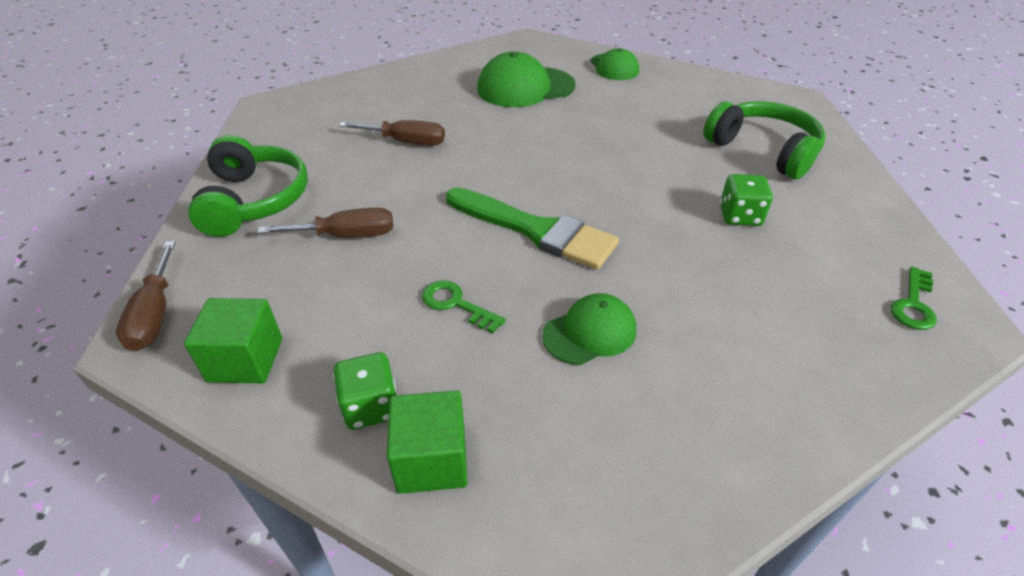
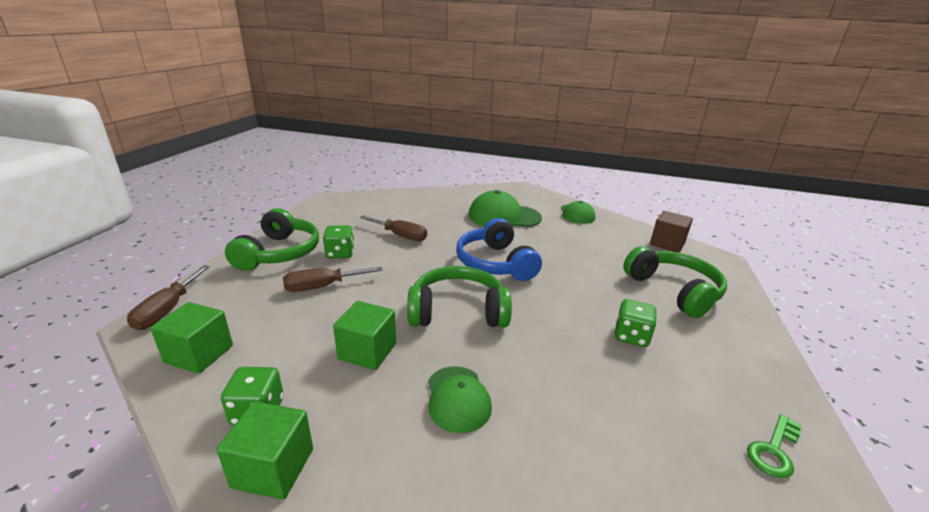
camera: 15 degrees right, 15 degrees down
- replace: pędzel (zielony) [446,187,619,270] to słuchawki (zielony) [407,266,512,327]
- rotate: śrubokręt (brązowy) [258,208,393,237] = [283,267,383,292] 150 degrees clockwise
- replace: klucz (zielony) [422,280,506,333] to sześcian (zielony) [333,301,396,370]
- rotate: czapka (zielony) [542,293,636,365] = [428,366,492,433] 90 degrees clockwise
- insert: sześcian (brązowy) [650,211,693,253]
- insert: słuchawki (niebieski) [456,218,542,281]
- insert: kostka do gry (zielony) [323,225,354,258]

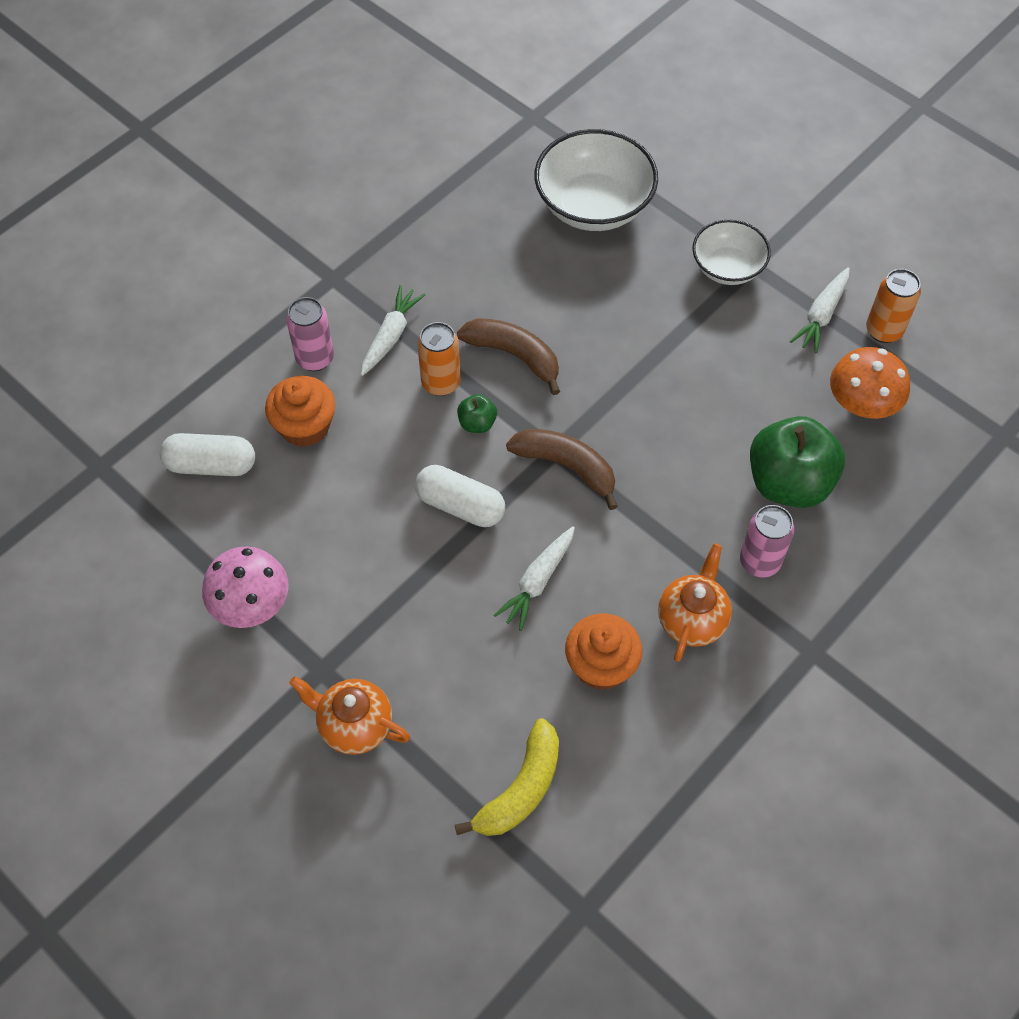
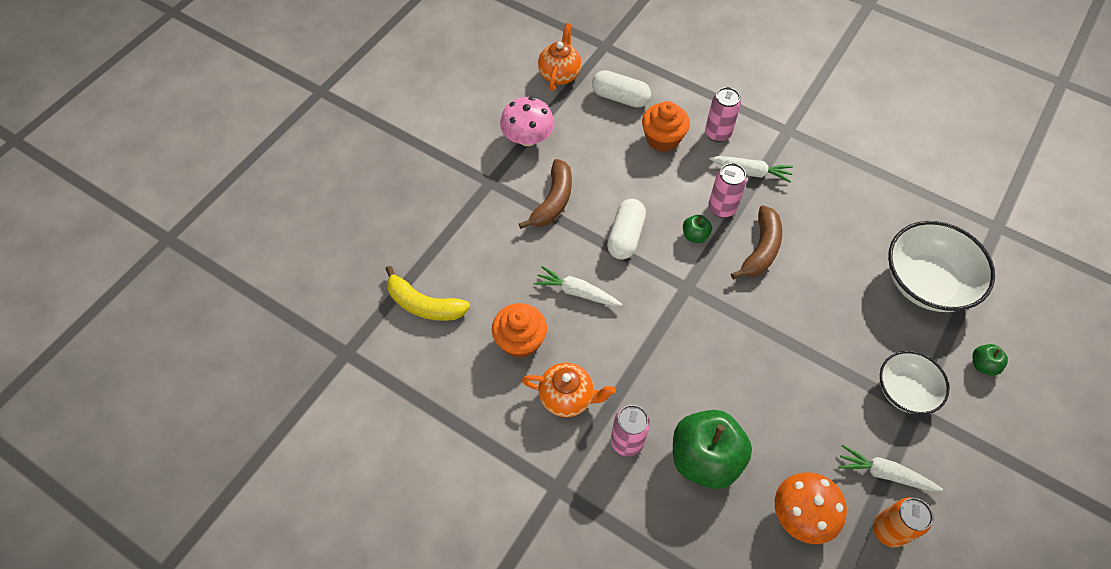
camera: 80 degrees right, 0 degrees up
- recolor: puszka (pomarańczowy) [417,322,461,396] to puszka (różowy) [708,163,747,218]
- move: banan (brązowy) [506,429,618,510] to [519,159,572,229]
- rotate: kapsułka (biały) [160,433,255,476] = [592,70,651,108] 60 degrees counterclockwise
- move: imbryk (pomarańczowy) [289,676,410,755] to [538,23,582,91]
- insert: jabłko (zielony) [972,344,1008,376]

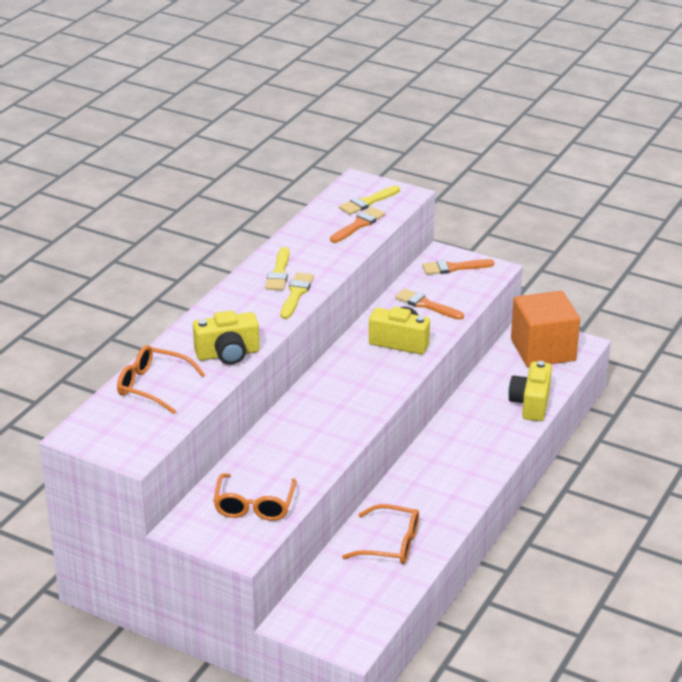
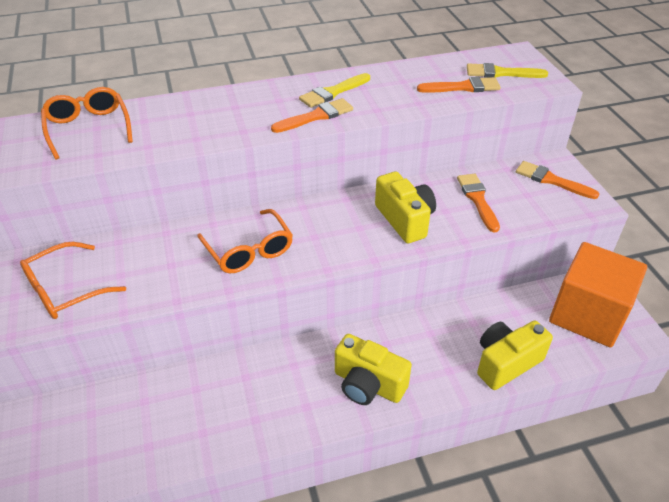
camera: 45 degrees right, 10 degrees up
- recolor: pędzel (żółty) [281,272,314,319] to pędzel (pomarańczowy) [271,98,353,133]
- move: aparat fotograficzny (żółty) [193,310,260,365] to [335,334,412,405]
- move: okulary (pomarańczowy) [342,504,419,564] to [197,209,293,274]

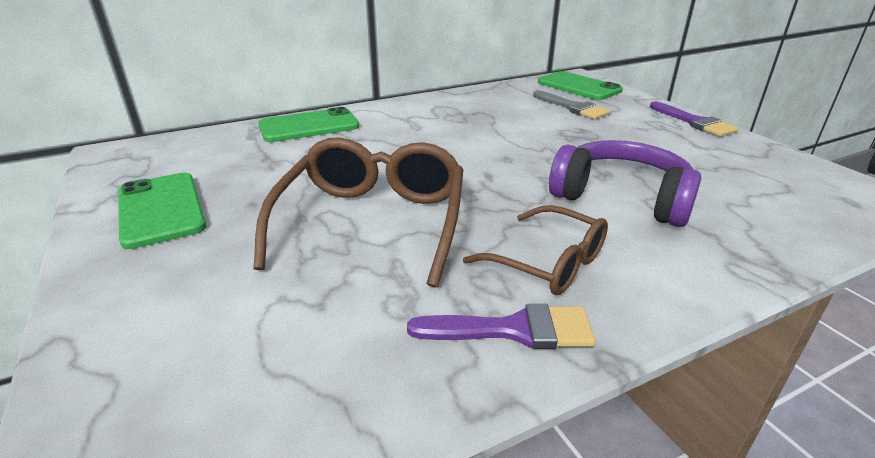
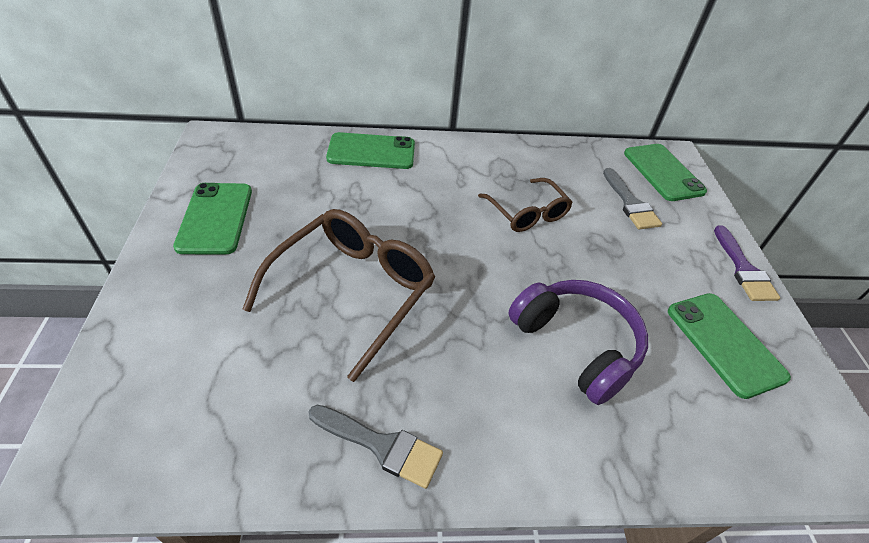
camera: 20 degrees right, 15 degrees up
- move: okulary (brązowy) [463,205,608,295] to [478,178,573,232]
- recolor: pędzel (fioletowy) [407,304,596,349] to pędzel (szary) [308,405,443,489]
- insert: telefon (zielony) [668,293,791,399]

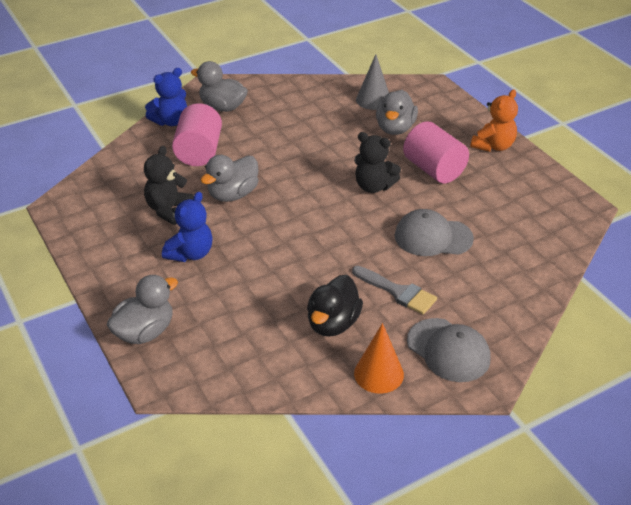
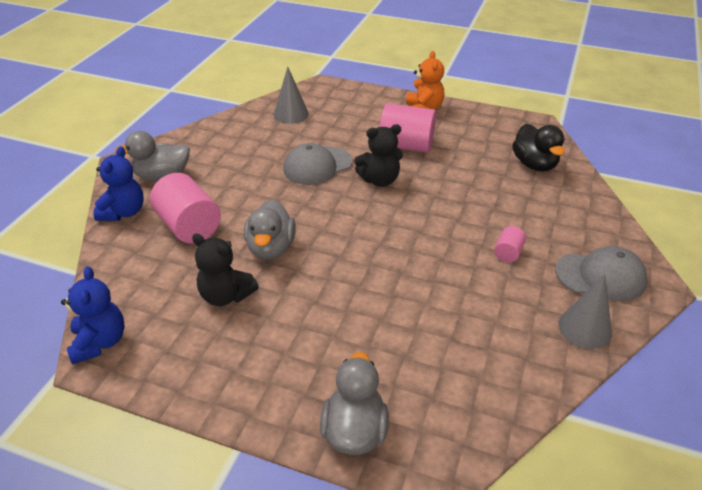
camera: 40 degrees left, 0 degrees up
- delete: kaczka (szary) [376,90,418,135]
- rotate: miś (czarny) [144,146,194,225] = [192,234,259,306] 45 degrees counterclockwise
- move: miś (niebieski) [162,192,213,262] to [61,266,125,365]
- move: czapka (szary) [395,209,474,256] to [283,143,352,185]
- replace: pędzel (szary) [352,266,437,315] to walec (różowy) [494,226,526,263]
- move: kaczka (czarny) [307,275,363,337] to [512,124,565,172]
- recolor: stożek (pomarańczowy) [354,323,404,394] to stożek (szary) [558,274,612,349]

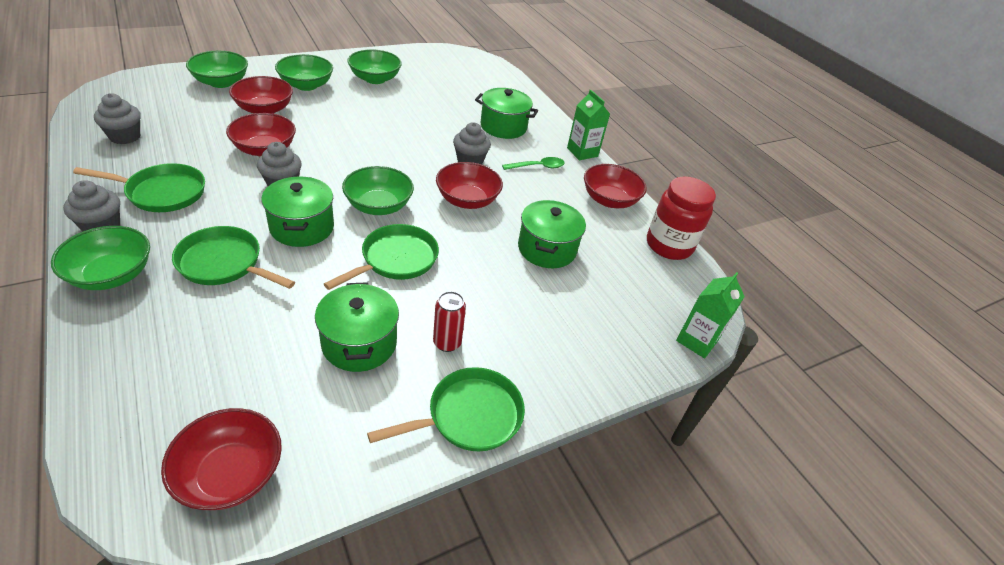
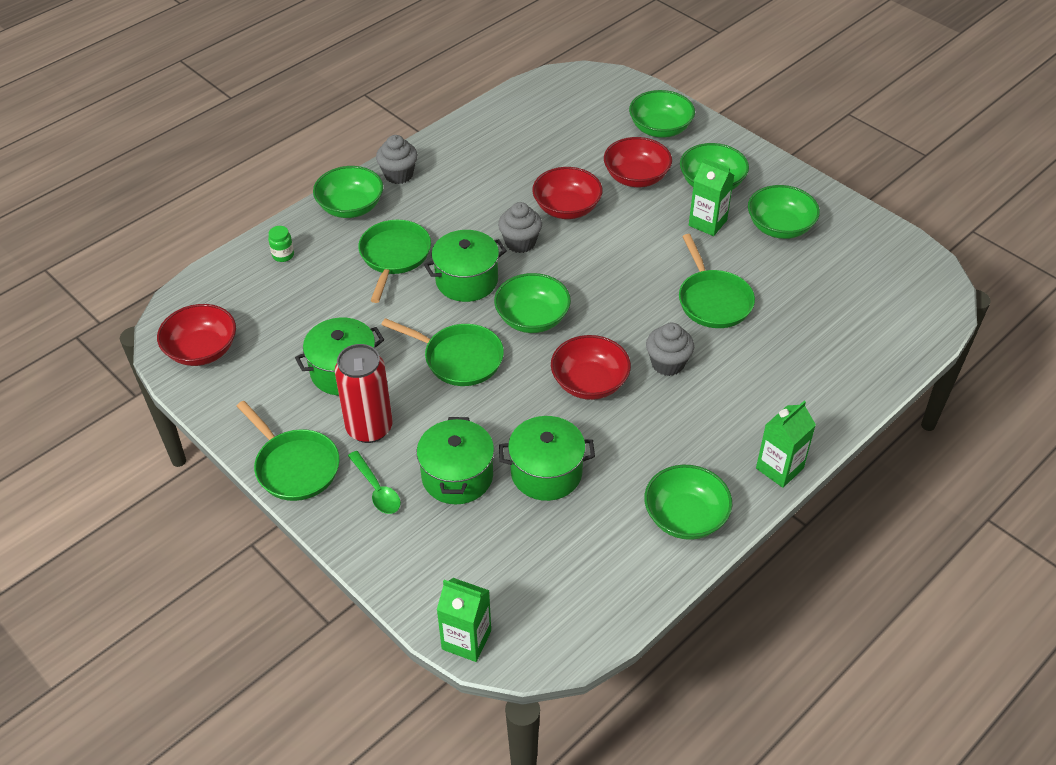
camera: 80 degrees right, 5 degrees up
- move: garnek (zielony) [475,88,538,139] to [417,417,494,504]
- delete: muffinka (szary) [94,93,141,144]
- move: łyżka (zielony) [502,157,565,170] to [348,451,401,514]
- move: patelnia (zielony) [73,163,205,212] to [679,234,755,328]
- recolor: miska (czerwony) [584,164,647,208] to miska (zielony) [644,465,733,540]
- delete: słoik (czerwony) [647,176,716,260]
- resize: puszka (czerwony) [433,291,466,352] = [335,344,393,443] x1.72
- insert: karton mleka (zielony) [689,157,734,236]
- insert: słoik (zielony) [268,226,294,262]

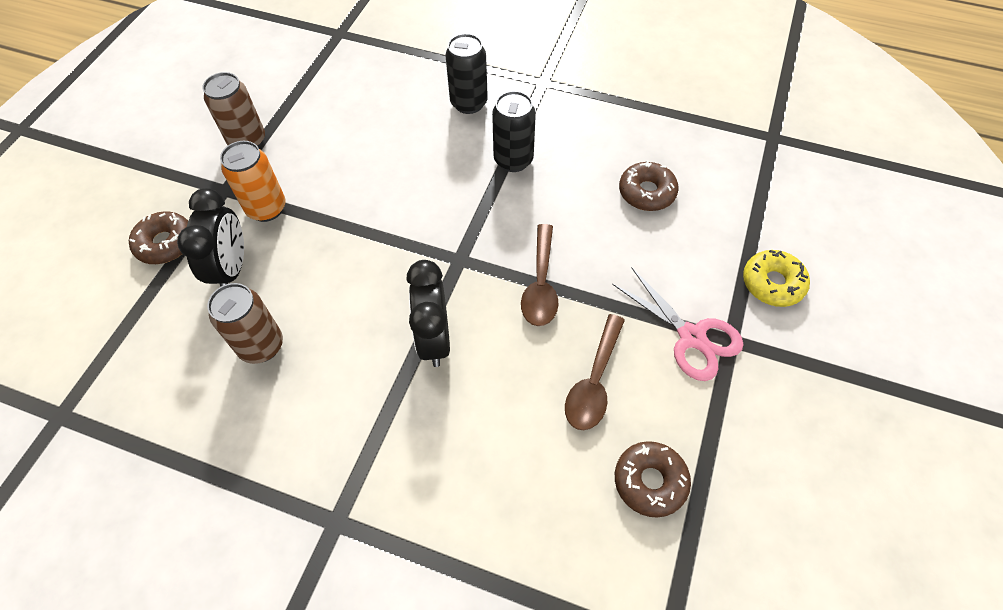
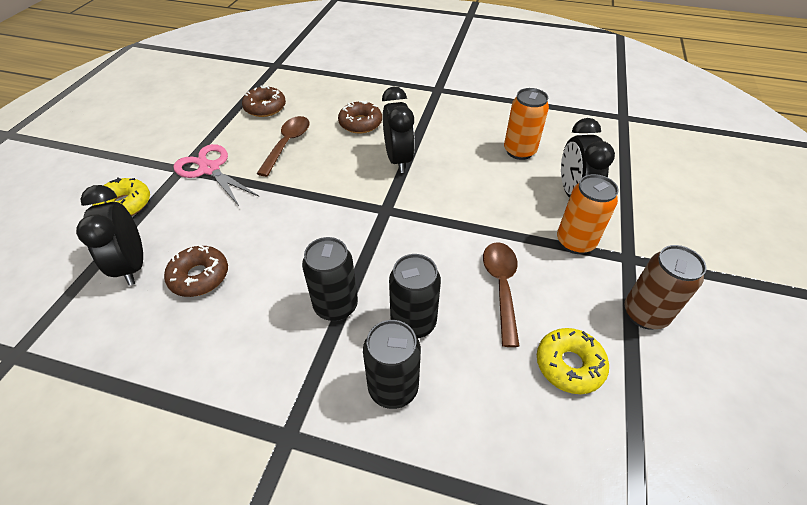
camera: 175 degrees right, 10 degrees down
- move: donut (brązowy) [129,211,188,264] to [338,100,382,134]
- move: łyżka (brązowy) [521,224,559,326] to [483,242,519,347]
- recolor: puszka (brązowy) [207,283,283,364] to puszka (pomarańczowy) [504,88,549,160]
- insert: budzik (czarny) [76,185,143,286]
- insert: puszka (czarny) [389,254,441,338]
- insert: donut (żółty) [537,328,609,394]

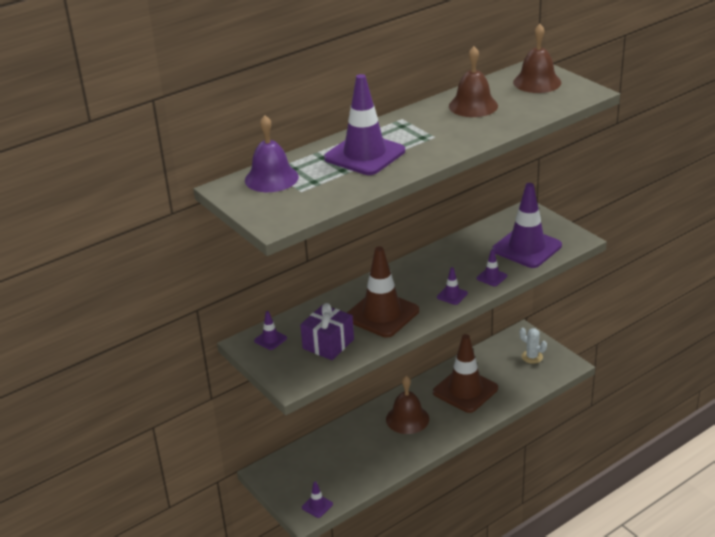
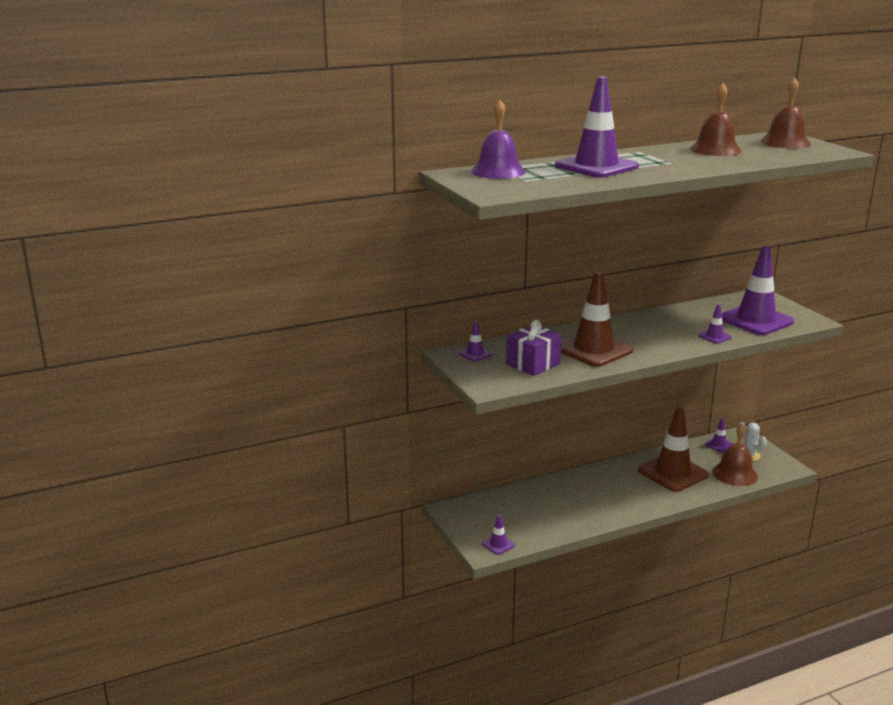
camera: 10 degrees right, 10 degrees down
- move: pachołek (fioletowy) [437,267,468,305] to [705,418,733,452]
- move: dzwonek (brązowy) [386,376,429,434] to [712,423,758,486]

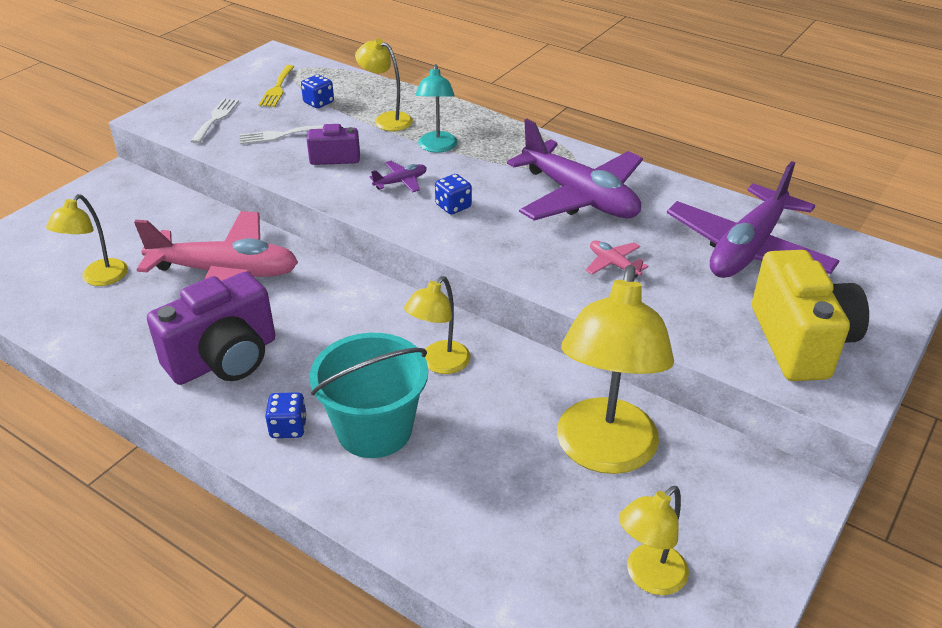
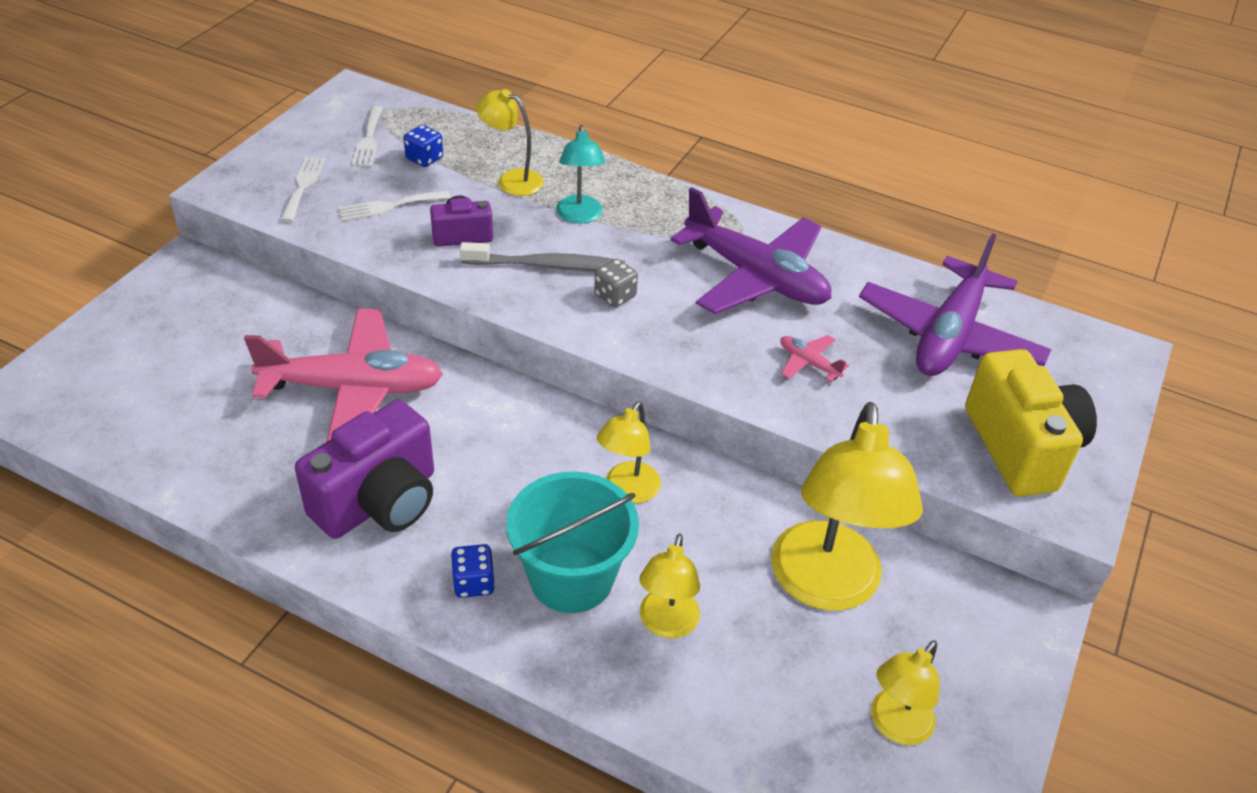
camera: 10 degrees left, 5 degrees up
- recolor: widelec (żółty) [259,65,294,107] to widelec (biały) [352,106,383,167]
- replace: samolot (fioletowy) [369,161,427,192] to szczoteczka do zębów (szary) [460,242,625,271]
- recolor: kostka do gry (niebieski) [435,174,472,214] to kostka do gry (szary) [594,259,638,307]
- move: lampka (żółty) [46,194,128,286] to [639,533,700,638]

